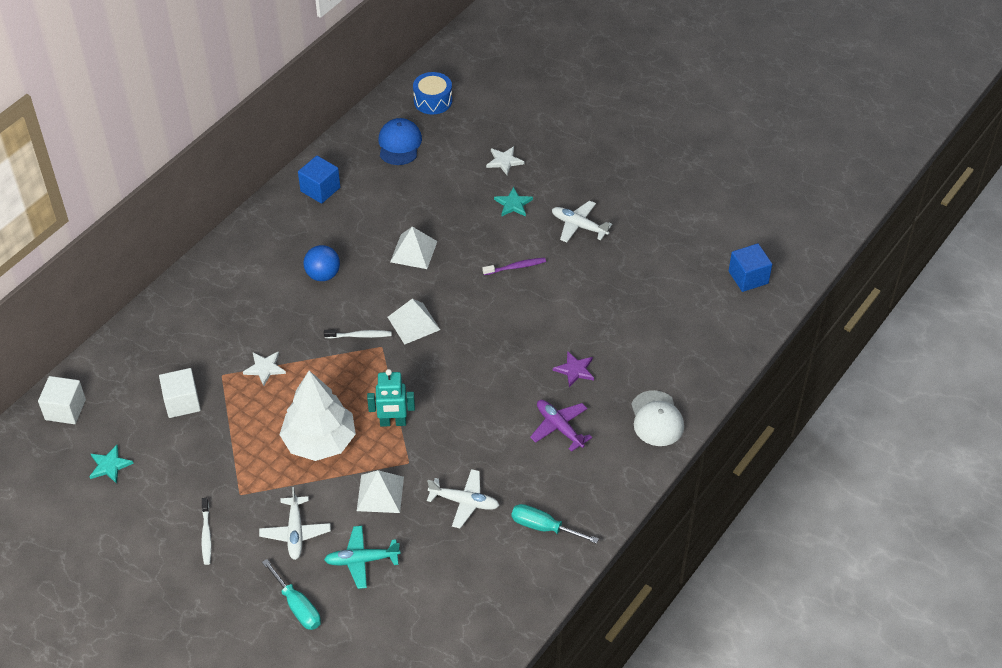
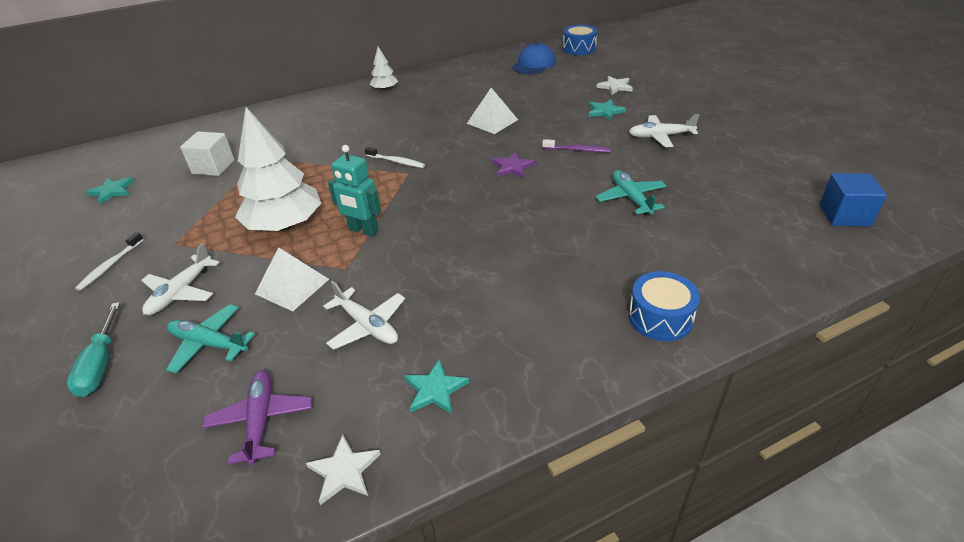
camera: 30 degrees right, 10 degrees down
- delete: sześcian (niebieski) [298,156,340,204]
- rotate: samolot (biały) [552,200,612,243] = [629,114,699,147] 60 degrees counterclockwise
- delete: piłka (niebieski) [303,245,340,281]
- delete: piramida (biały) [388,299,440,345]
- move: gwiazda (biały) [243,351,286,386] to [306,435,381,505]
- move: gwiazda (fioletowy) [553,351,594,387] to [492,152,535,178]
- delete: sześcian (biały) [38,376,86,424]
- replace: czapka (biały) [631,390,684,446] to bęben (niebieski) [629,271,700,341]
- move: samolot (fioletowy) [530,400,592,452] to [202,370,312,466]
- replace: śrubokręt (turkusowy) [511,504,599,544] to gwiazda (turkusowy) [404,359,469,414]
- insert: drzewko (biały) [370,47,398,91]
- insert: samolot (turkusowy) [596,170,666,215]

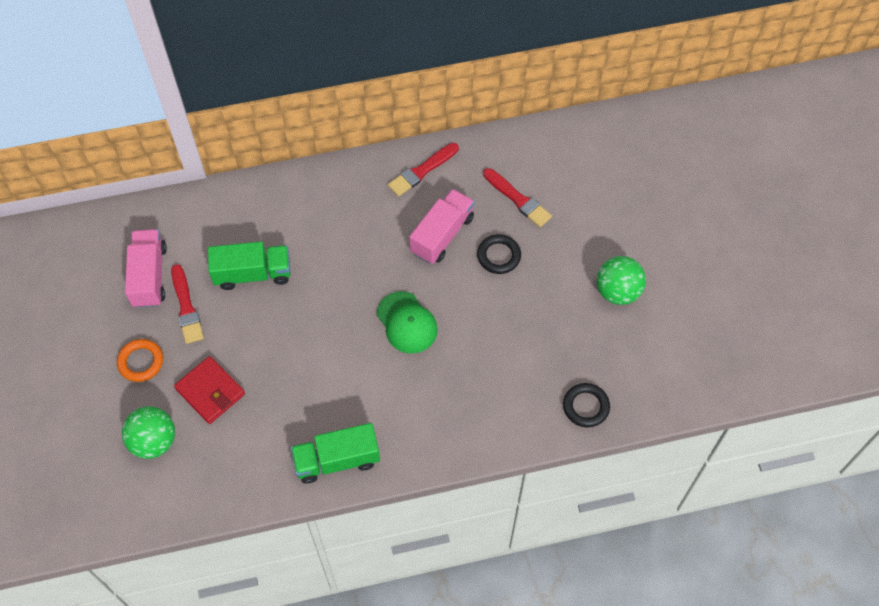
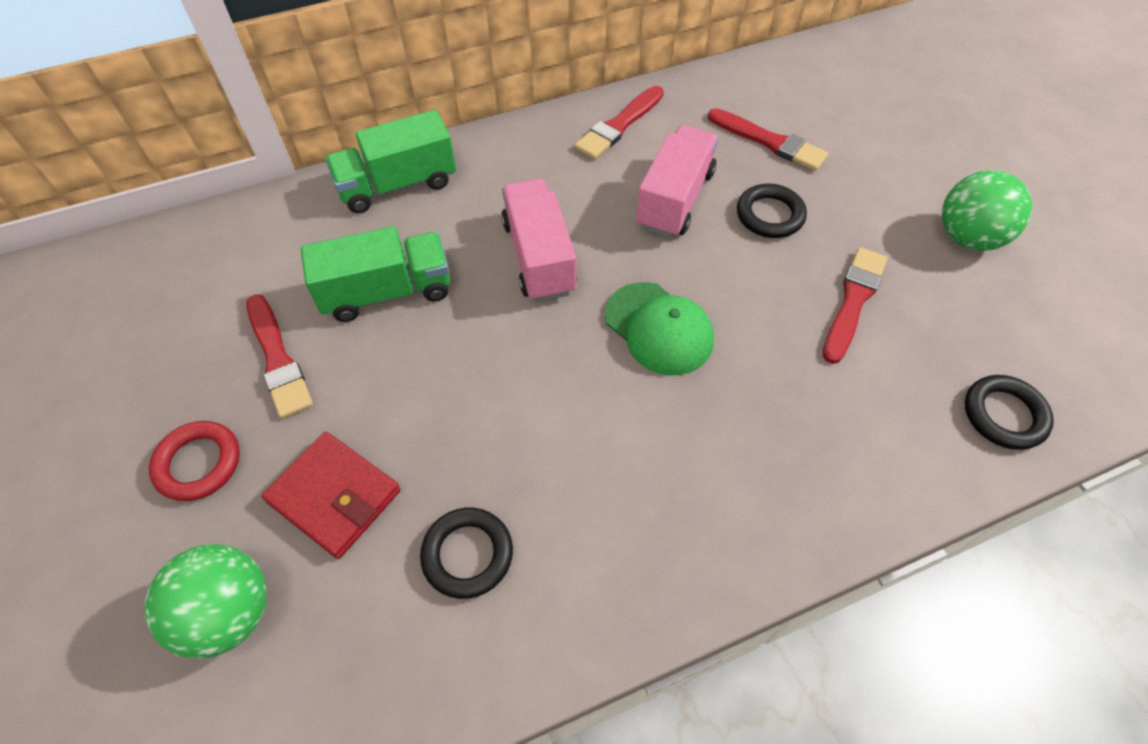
camera: 10 degrees left, 5 degrees down
- move: ciężarówka (różowy) [125,229,167,308] to [501,179,577,302]
- recolor: pierścień (pomarańczowy) [117,339,163,382] to pierścień (czerwony) [149,421,240,501]
- move: ciężarówka (zielony) [291,423,380,484] to [325,110,456,214]
- insert: pędzel (czerwony) [823,247,887,364]
- insert: pierścień (czarny) [420,508,513,599]

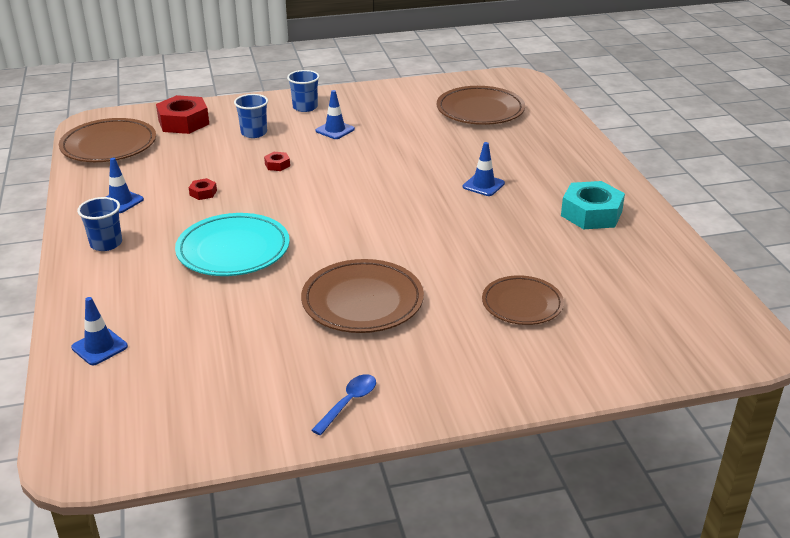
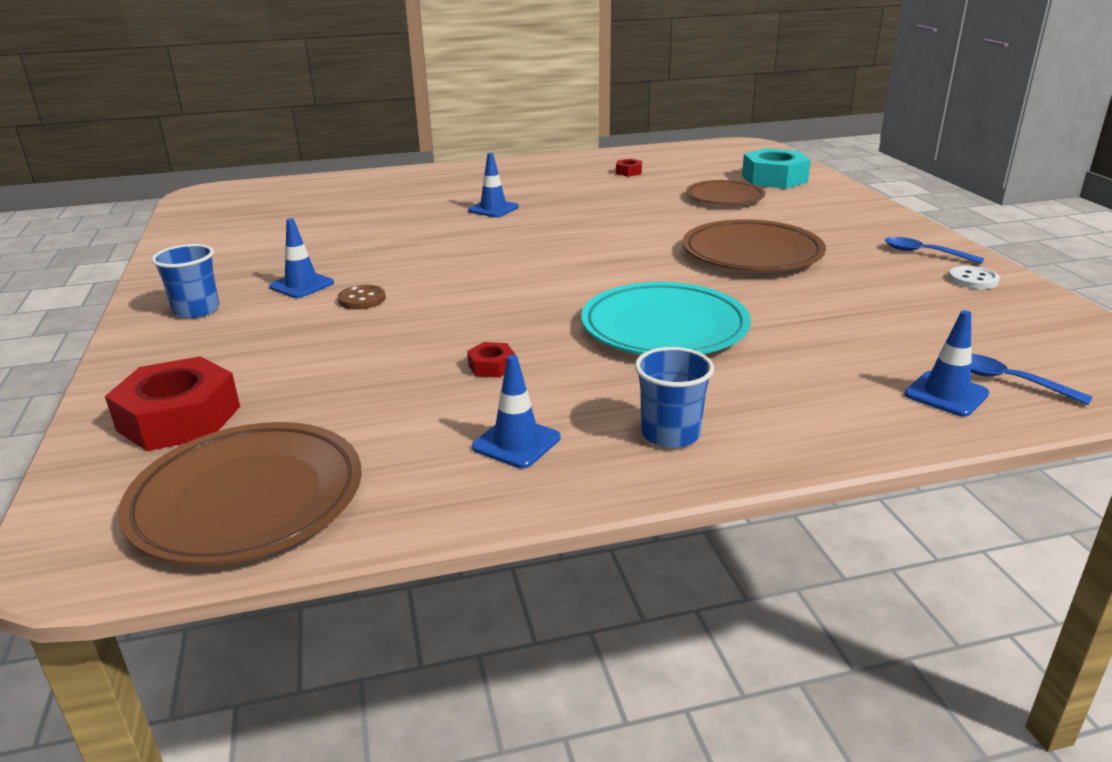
camera: 90 degrees left, 5 degrees down
- delete: talerz (brązowy) [437,86,525,125]
- delete: szklanka (niebieski) [234,94,268,138]
- move: nakrętka (czerwony) [264,152,290,171] to [616,159,642,176]
- move: nakrętka (turkusowy) [561,181,625,229] to [742,148,811,189]
- insert: guzik (biały) [948,266,1000,289]
- insert: guzik (brązowy) [338,285,386,310]
- insert: łyżka (niebieski) [971,354,1093,405]

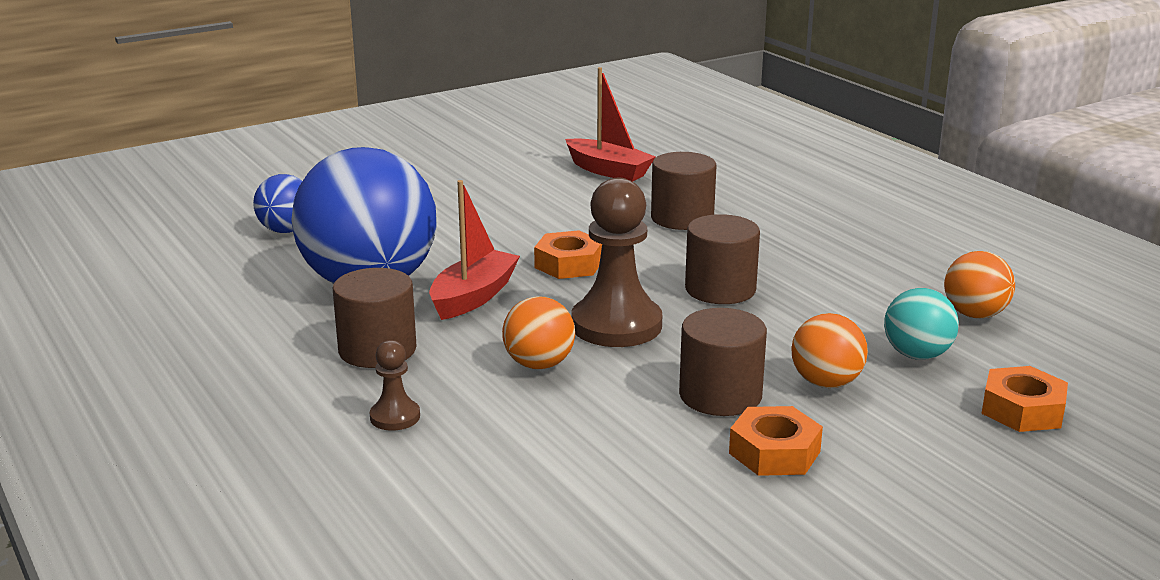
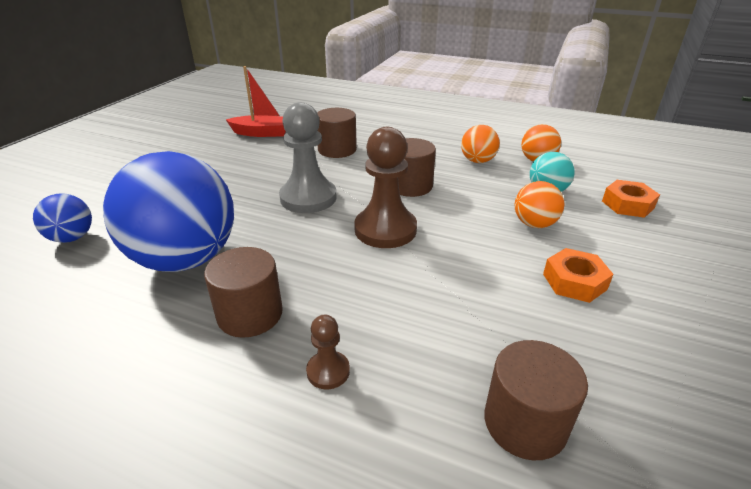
camera: 35 degrees left, 10 degrees up
- delete: łódka (czerwony) [429,180,520,320]
- replace: nakrętka (pomarańczowy) [534,230,602,279] to pionek (szary) [279,102,337,213]
- move: piłka (pomarańczowy) [502,296,575,369] to [461,125,500,163]
- move: walec (brązowy) [679,308,767,416] to [484,340,588,460]

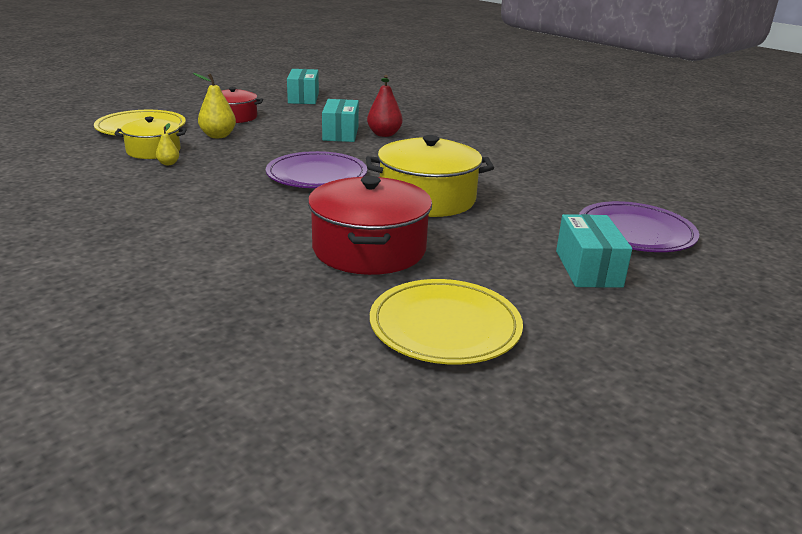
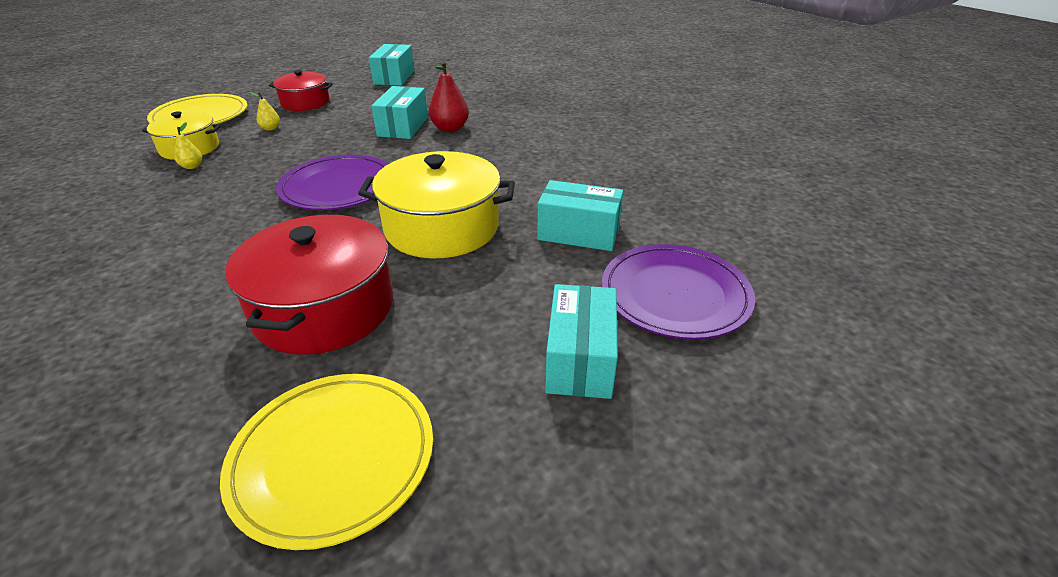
camera: 10 degrees right, 10 degrees up
- resize: gruszka (żółty) [193,73,236,138] = [249,92,280,130] x0.55
- insert: pudełko (turkusowy) [537,180,623,251]

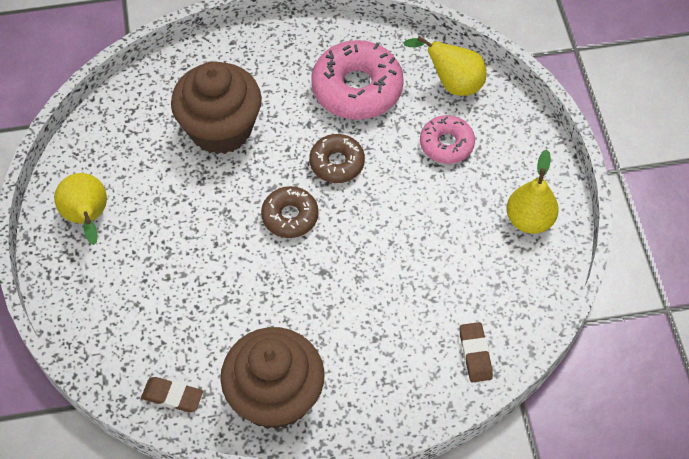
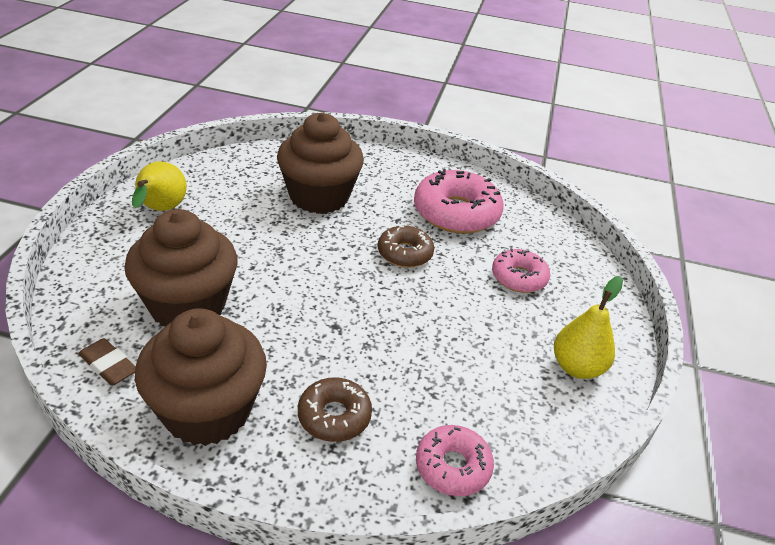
camera: 20 degrees right, 20 degrees down
- delete: gruszka (żółty) [403,36,487,96]
- move: donut (brązowy) [261,186,319,238] to [298,377,372,442]
- replace: gumka do mazania (brązowy) [460,322,493,383] to donut (różowy) [416,425,494,496]
- insert: muffinka (brązowy) [124,209,237,326]

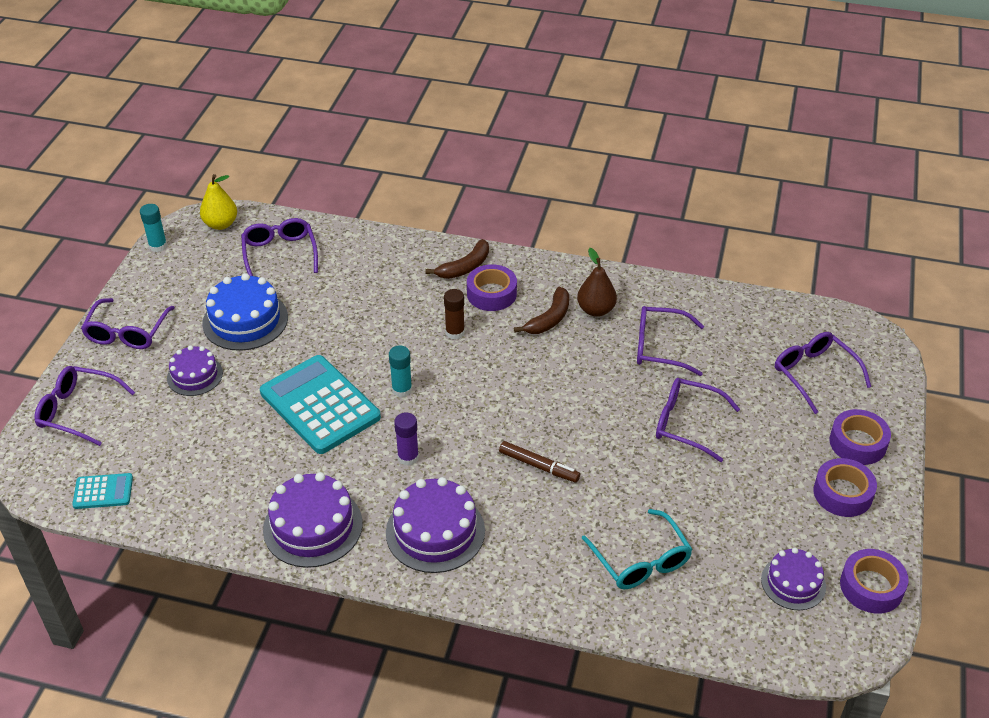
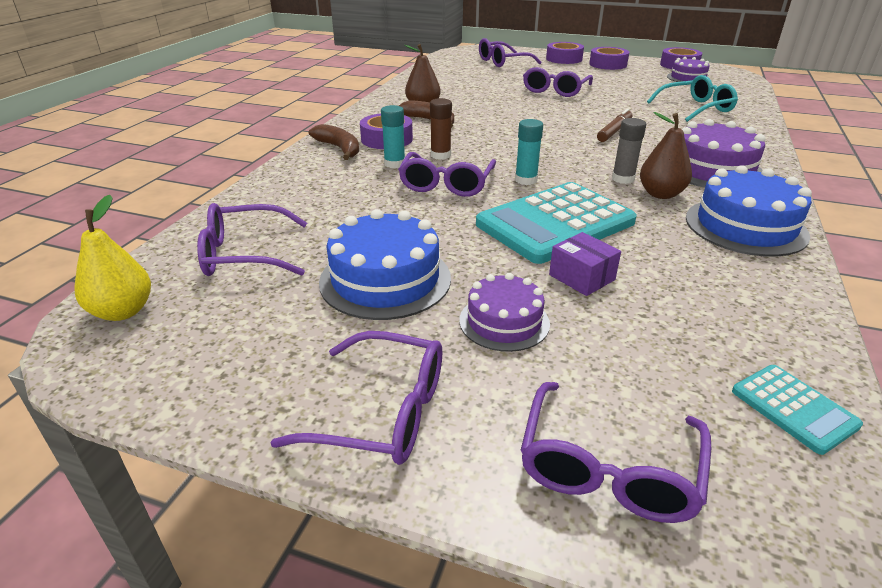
camera: 85 degrees left, 10 degrees down
- move: klej w sztyfcie (turkusowy) [140,204,167,252] to [381,105,405,168]
- move: okulary (fioletowy) [637,306,704,376] to [398,152,496,197]
- recolor: klej w sztyfcie (fioletowy) [394,412,419,466] to klej w sztyfcie (szary) [612,118,646,184]
- recolor: tort (fioletowy) [263,472,362,568] to tort (niebieski) [686,165,812,257]
- rotate: kalkulator (turkusowy) [72,473,133,509] = [732,365,863,455] 150 degrees clockwise
- insert: gruszka (brązowy) [640,112,692,199]
- insert: pudełko (fioletowy) [549,232,621,296]

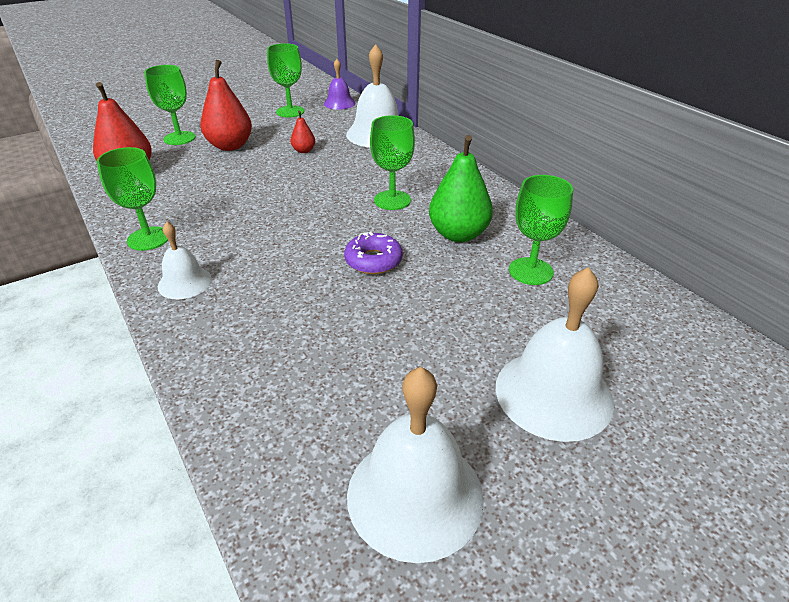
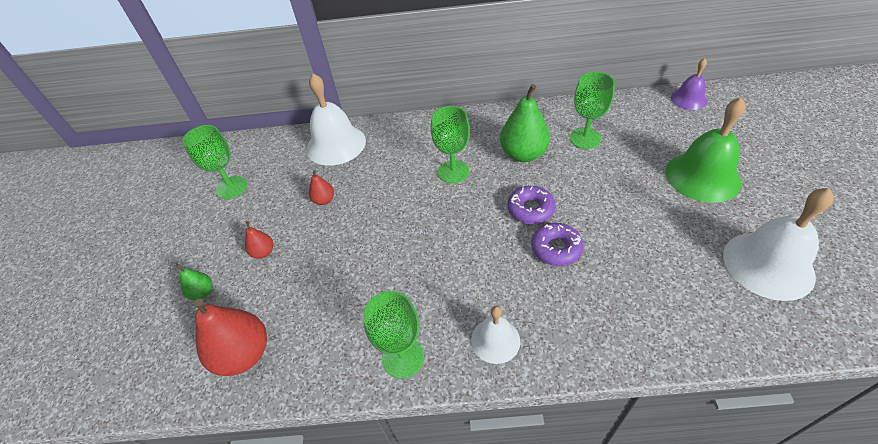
camera: 55 degrees left, 10 degrees up
- move: dzwonek (fioletowy) [324,59,355,110] to [671,58,707,110]
- resize: gruszka (czerwony) [200,60,252,151] = [245,221,273,259] x0.50
- replace: kielich (zielony) [144,65,196,145] to gruszka (zielony) [176,264,212,300]
- recolor: dzwonek (biały) [496,267,614,442] to dzwonek (zielony) [665,97,746,203]
- insert: donut (fioletowy) [531,223,584,266]

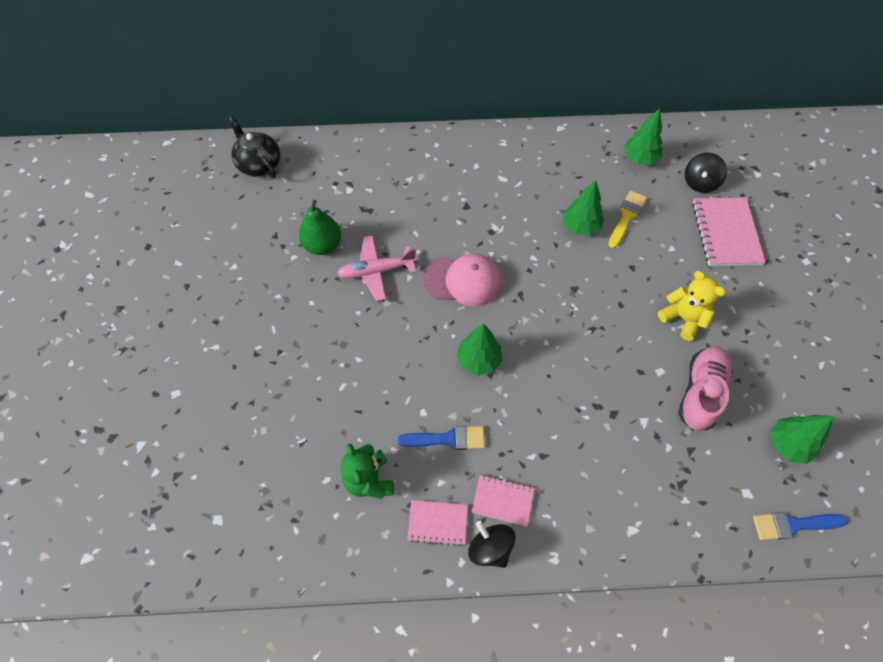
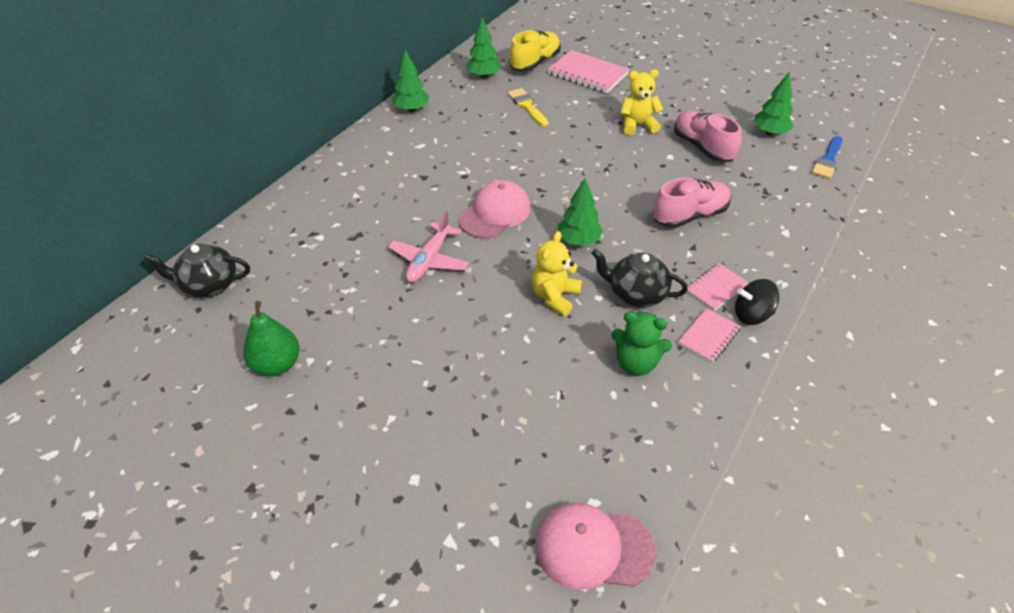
camera: 55 degrees left, 15 degrees down
- replace: bączek (czarny) [685,153,727,193] to but (żółty) [509,30,561,72]
- move: drzewko (zielony) [563,180,604,236] to [392,50,429,112]
- move: gruszka (zielony) [299,200,341,255] to [243,301,299,376]
- replace: pędzel (niebieski) [397,426,485,450] to imbryk (czarny) [591,249,688,307]
- insert: but (różowy) [653,178,731,228]
- insert: miś (żółty) [532,231,582,316]
- insert: czapka (różowy) [535,503,655,590]

